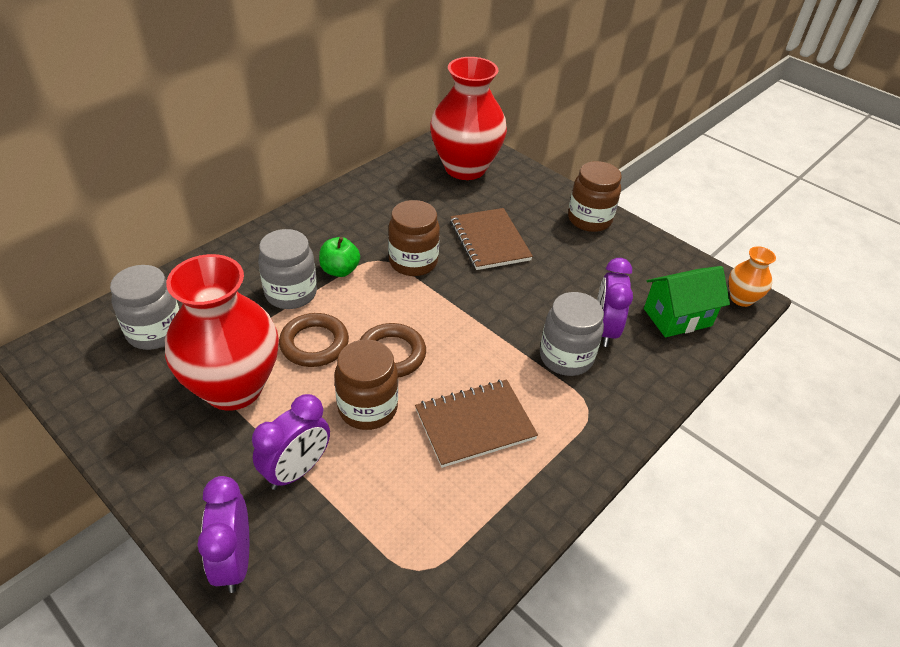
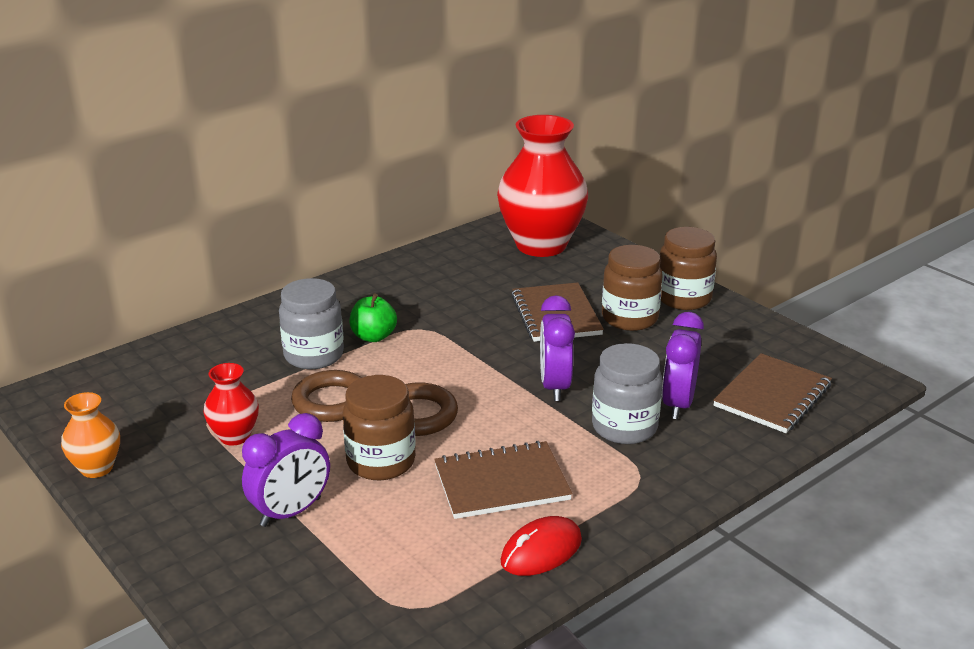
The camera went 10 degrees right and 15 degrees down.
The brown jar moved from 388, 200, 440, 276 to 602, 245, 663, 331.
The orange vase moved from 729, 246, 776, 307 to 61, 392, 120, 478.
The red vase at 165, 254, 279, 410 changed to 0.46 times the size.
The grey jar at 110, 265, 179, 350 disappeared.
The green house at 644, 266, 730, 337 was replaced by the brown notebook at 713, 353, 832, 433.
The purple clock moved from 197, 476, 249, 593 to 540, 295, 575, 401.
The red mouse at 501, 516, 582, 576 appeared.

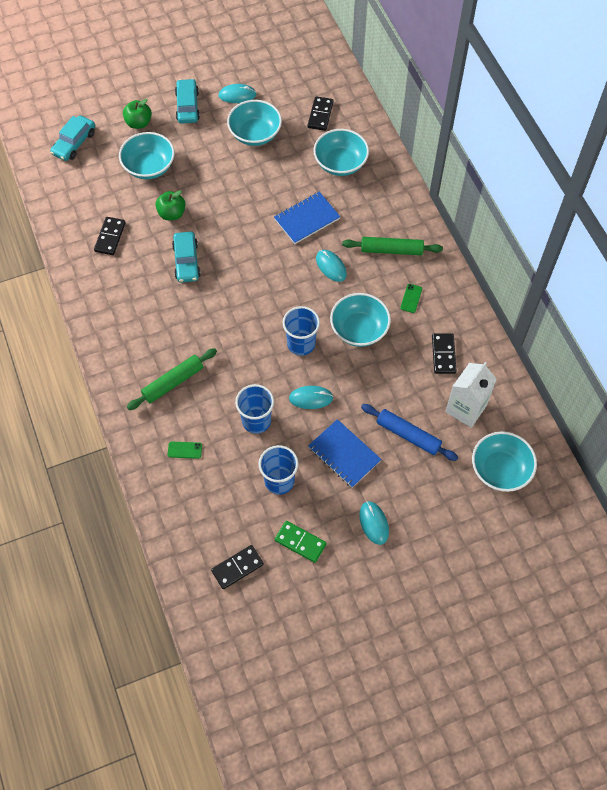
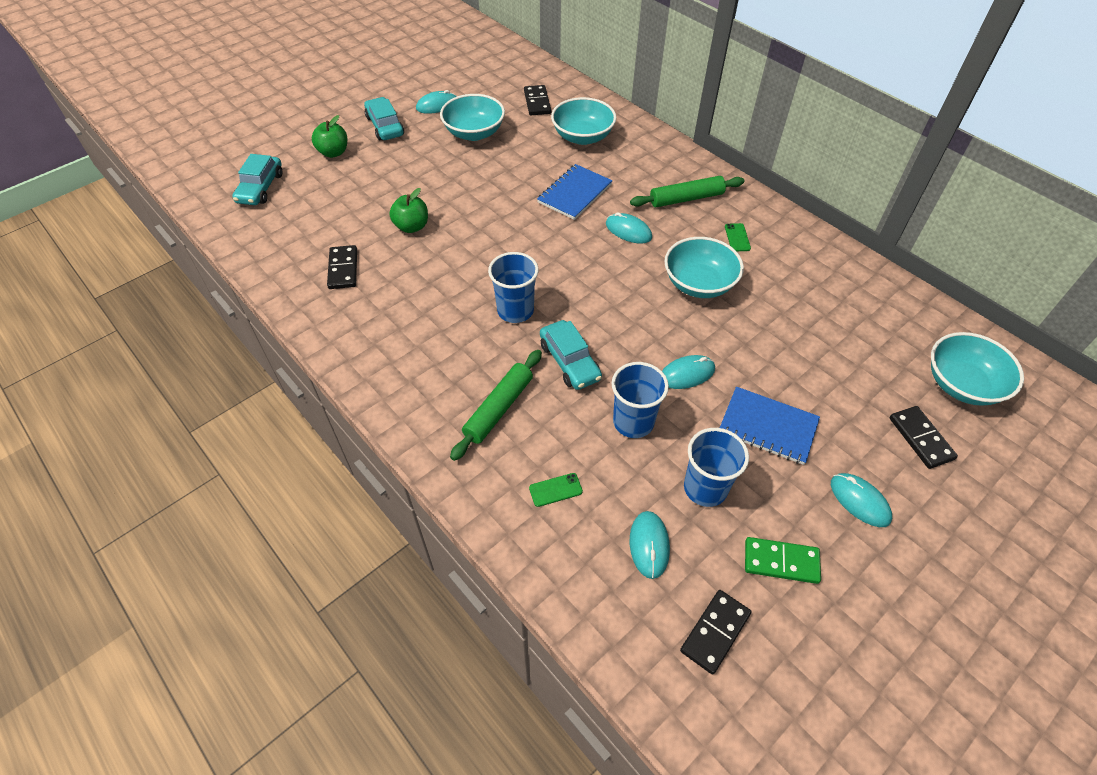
The camera went 20 degrees left and 10 degrees down.
The turquoise bowl at 119, 132, 175, 179 disappeared.
The turquoise car moved from 172, 232, 201, 283 to 540, 320, 602, 390.
The blue cup moved from 283, 306, 320, 356 to 488, 252, 539, 323.
The black domino moved from 432, 334, 457, 374 to 890, 406, 958, 469.
The white carton at 445, 362, 497, 428 disappeared.
The blue rolling pin at 361, 404, 458, 461 disappeared.
The turquoise mouse at 630, 511, 670, 579 appeared.

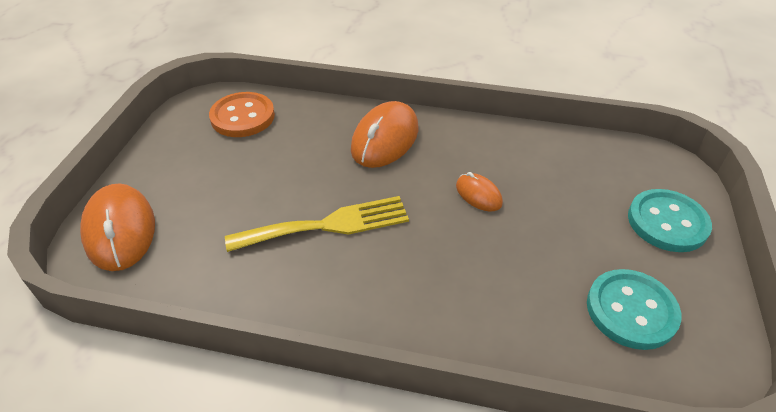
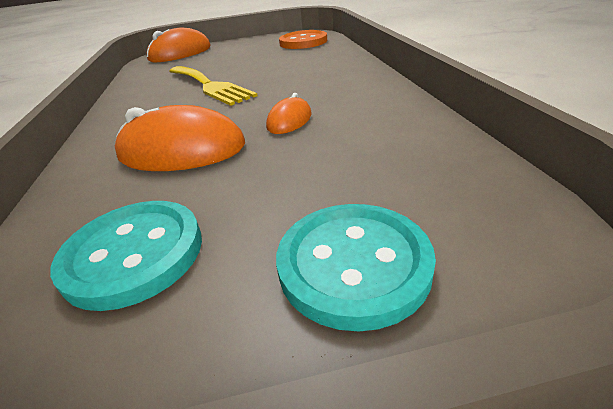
The camera went 70 degrees right and 10 degrees down.
The orange mouse moved from 351, 101, 418, 168 to 115, 105, 245, 171.

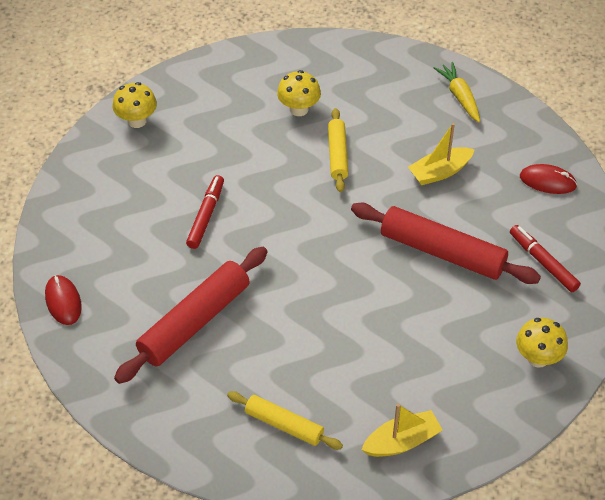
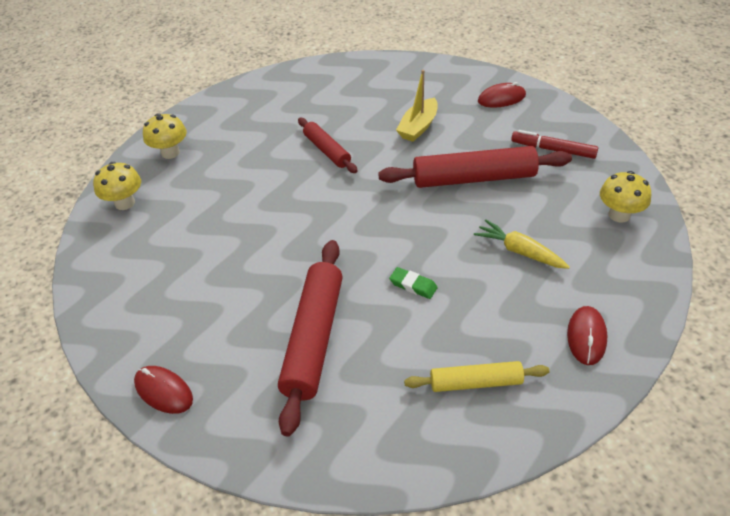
The camera went 30 degrees left and 5 degrees down.
The yellow carrot moved from 434, 62, 480, 122 to 474, 219, 570, 269.
The yellow mushroom moved from 277, 70, 321, 116 to 143, 113, 187, 159.
The yellow rolling pin at 328, 108, 348, 192 became the red rolling pin at 298, 118, 358, 173.
The red marker at 186, 175, 224, 249 disappeared.
The yellow boat at 361, 404, 443, 457 was replaced by the red mouse at 567, 306, 607, 365.
The green eraser at 389, 267, 438, 299 appeared.

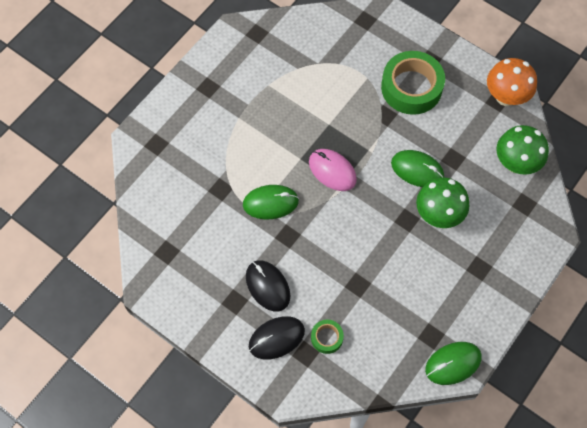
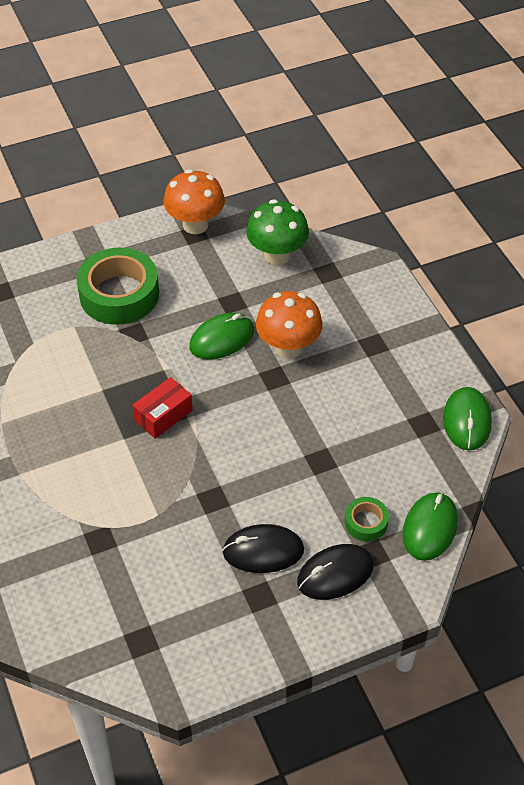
The camera went 60 degrees left and 15 degrees down.
The pink mouse at 309, 149, 357, 191 was replaced by the red box at 133, 377, 193, 439.
The green mushroom at 416, 177, 470, 228 became the orange mushroom at 256, 291, 323, 359.
The green mouse moved from 243, 185, 299, 220 to 403, 492, 458, 561.
The black mouse at 249, 316, 305, 360 turned 60 degrees clockwise.

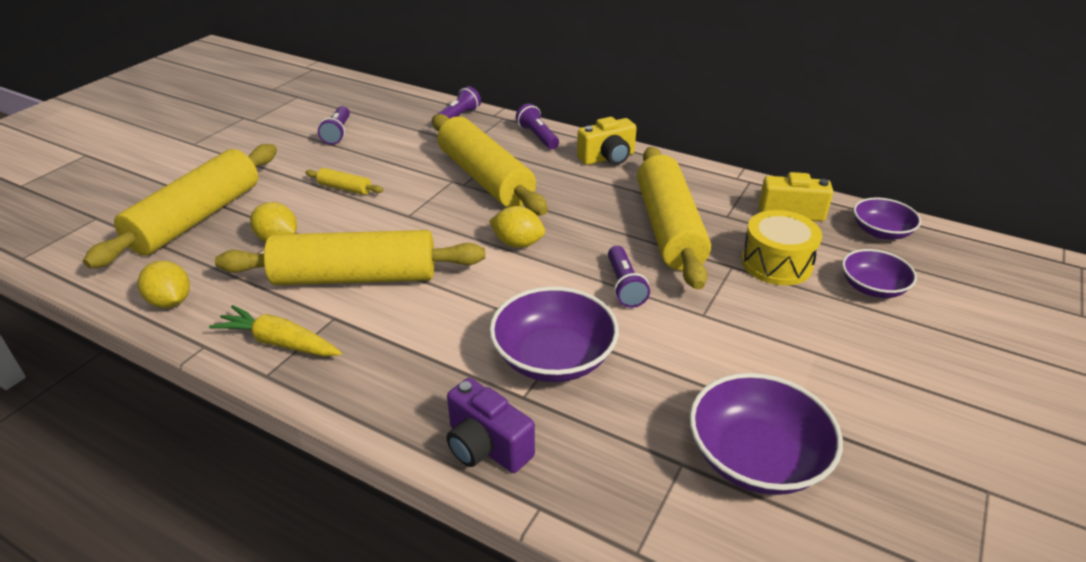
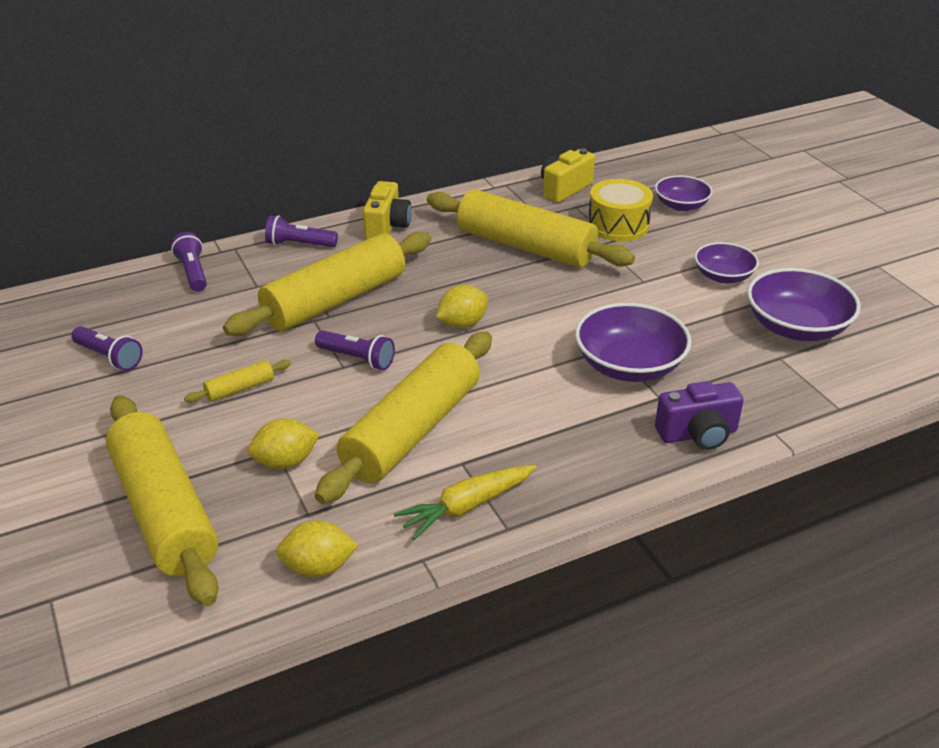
The camera went 55 degrees left and 0 degrees up.
The yellow rolling pin at 432, 114, 548, 215 turned 45 degrees counterclockwise.
The purple bowl moved from 853, 197, 921, 240 to 694, 242, 759, 283.
The purple flashlight moved from 608, 246, 650, 308 to 315, 330, 395, 370.

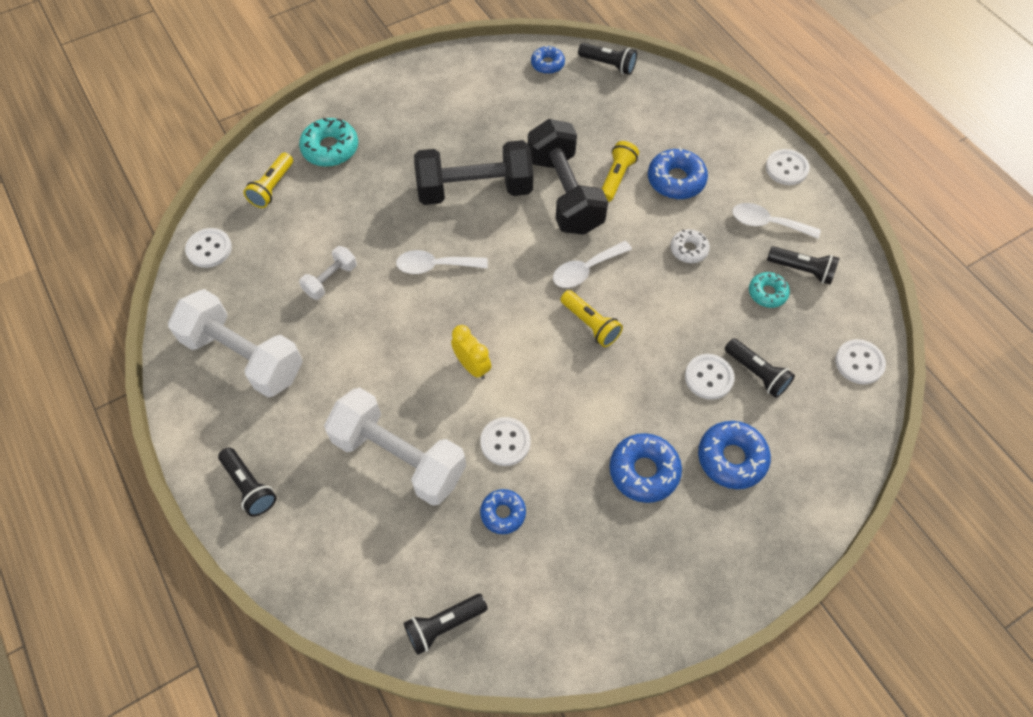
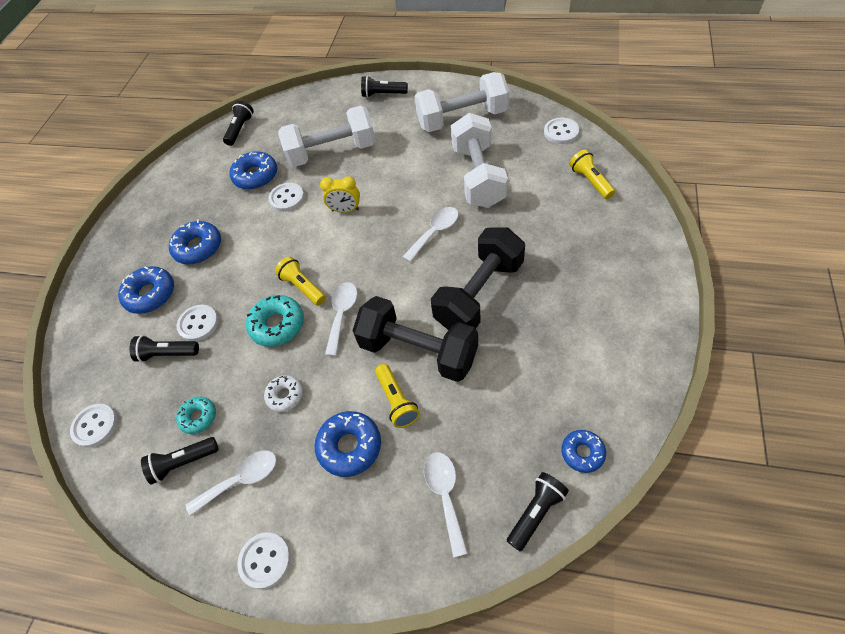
The camera went 140 degrees right and 5 degrees down.
The black flashlight at 578, 43, 637, 75 turned 150 degrees clockwise.
The turquoise donut moved from 299, 118, 358, 167 to 246, 295, 304, 347.
The white dumbbell at 299, 246, 357, 300 changed to 2.10 times the size.
The yellow flashlight at 560, 290, 623, 347 turned 45 degrees clockwise.
The blue donut at 480, 489, 526, 534 changed to 1.60 times the size.
The white spoon at 424, 452, 468, 557 appeared.

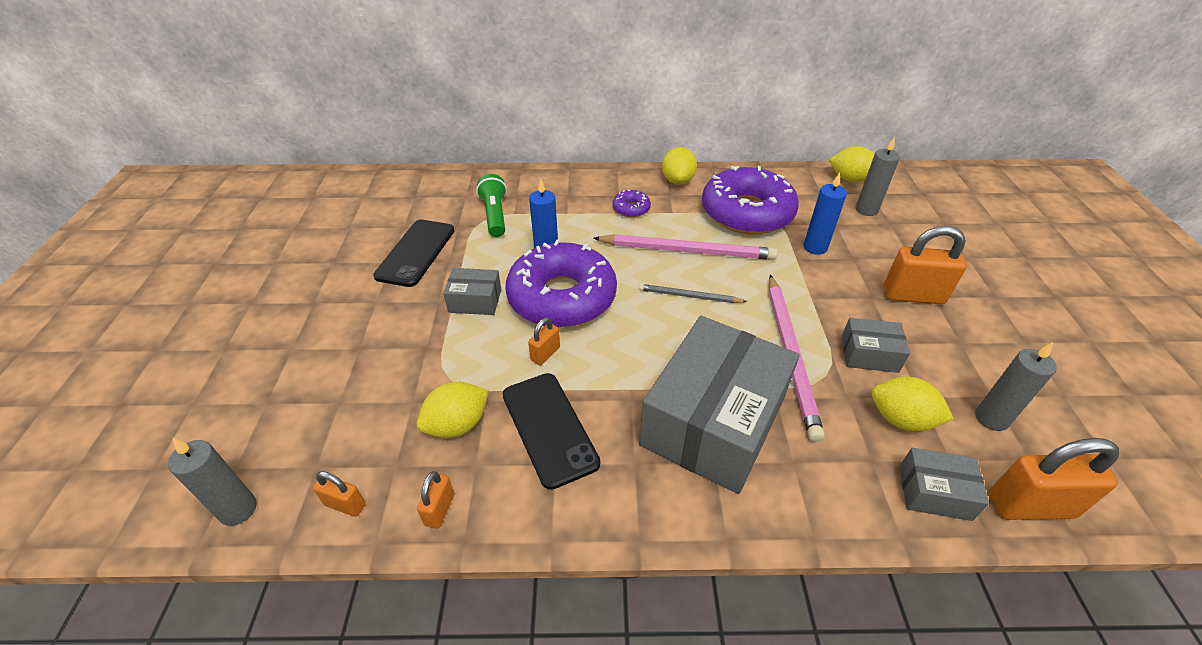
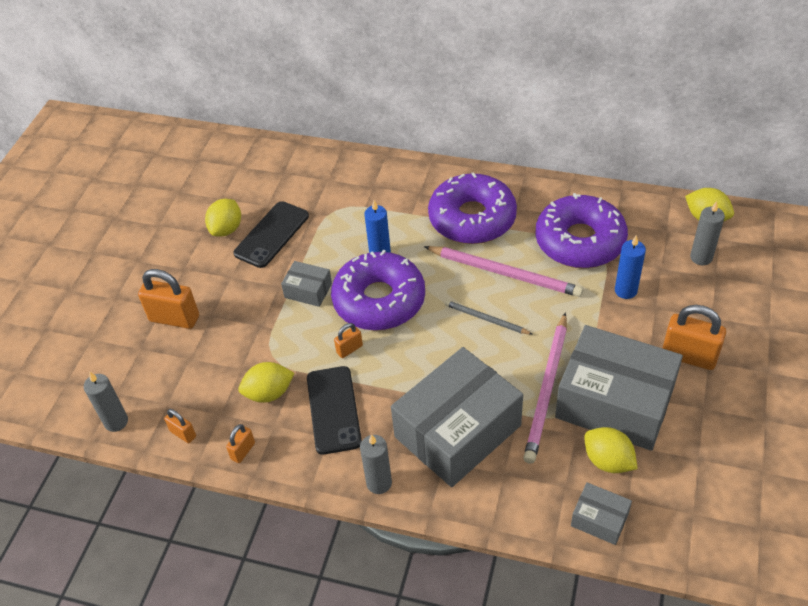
The camera went 20 degrees right and 5 degrees up.
The yellow lemon moved from 662, 147, 697, 185 to 205, 199, 241, 237.
The green flashlight at 476, 174, 507, 237 disappeared.
The purple donut at 612, 189, 651, 218 changed to 2.42 times the size.
The grey box at 841, 318, 910, 373 changed to 2.27 times the size.
The grey candle moved from 975, 342, 1057, 431 to 360, 434, 392, 494.
The orange padlock moved from 989, 438, 1119, 520 to 138, 269, 199, 329.

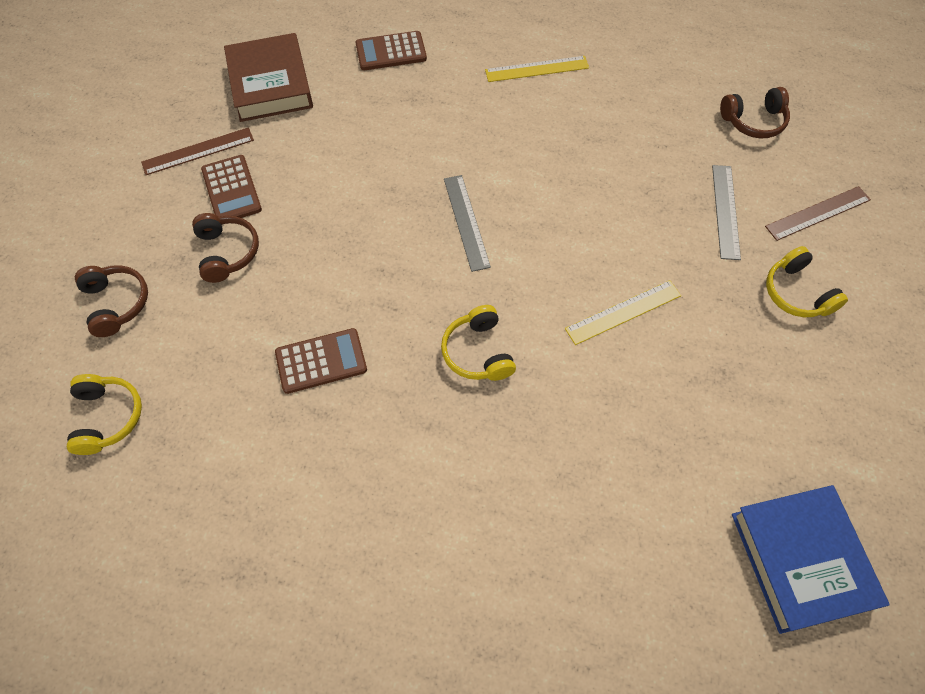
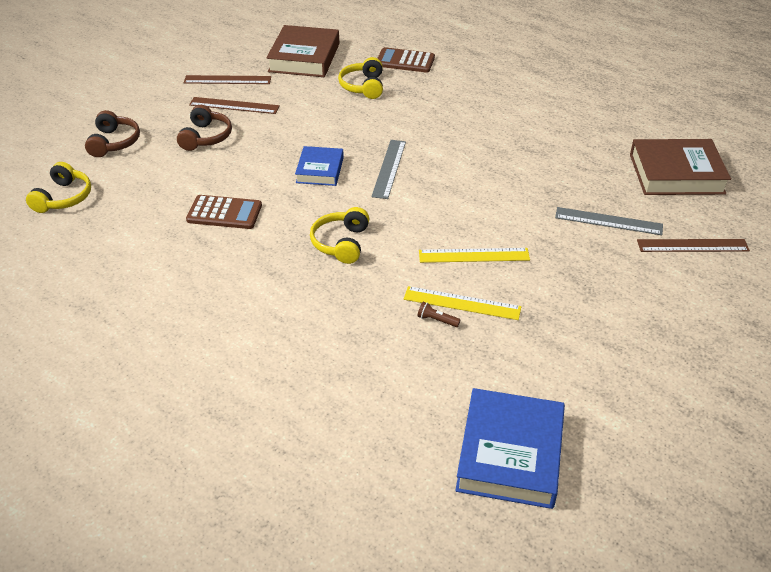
The camera went 25 degrees right and 20 degrees down.
The yellow ruler moved from 485, 56, 589, 82 to 404, 286, 521, 320.
The brown headphones at 720, 87, 790, 138 was replaced by the brown book at 630, 139, 731, 195.
The brown calculator at 201, 155, 262, 218 was replaced by the brown ruler at 189, 97, 280, 114.
The grey ruler at 712, 165, 741, 260 turned 75 degrees clockwise.
The yellow headphones moved from 766, 246, 848, 317 to 338, 57, 383, 99.
The blue book at 295, 146, 344, 186 appeared.
The brown flashlight at 417, 302, 460, 327 appeared.

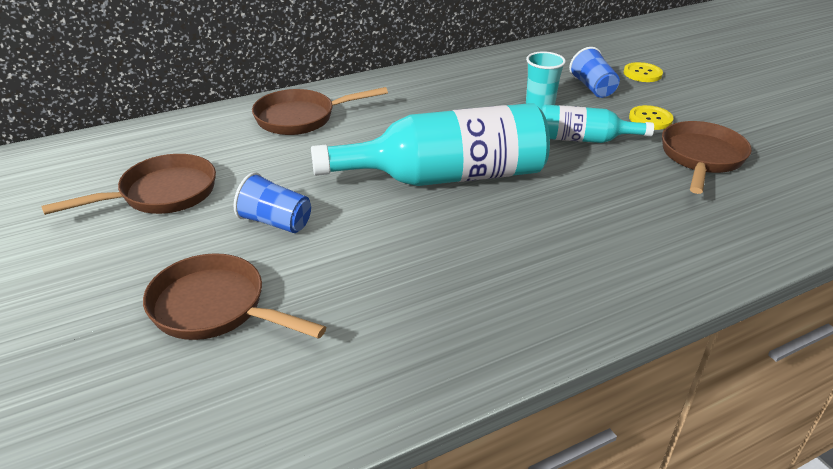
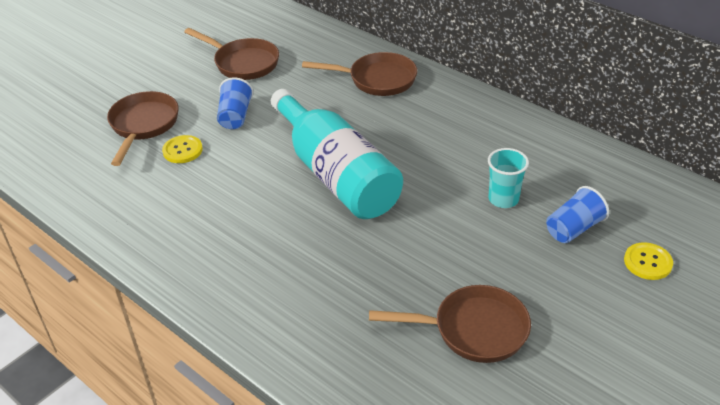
The camera went 70 degrees right and 5 degrees up.
The brown pan at 252, 87, 388, 135 turned 135 degrees clockwise.
The turquoise bottle at 541, 104, 654, 143 disappeared.
The yellow button moved from 629, 105, 674, 130 to 162, 135, 203, 163.

